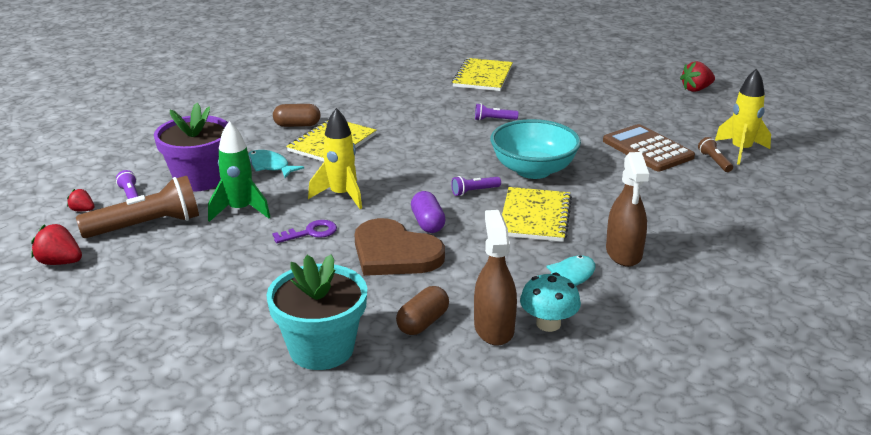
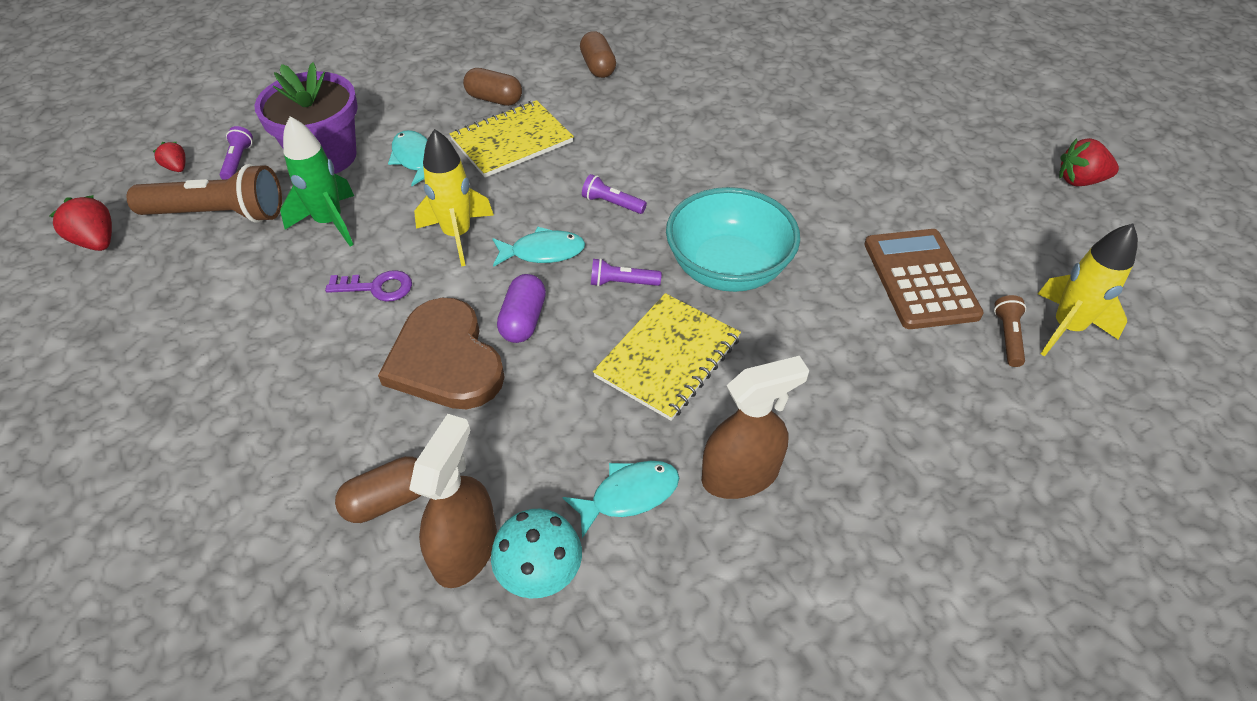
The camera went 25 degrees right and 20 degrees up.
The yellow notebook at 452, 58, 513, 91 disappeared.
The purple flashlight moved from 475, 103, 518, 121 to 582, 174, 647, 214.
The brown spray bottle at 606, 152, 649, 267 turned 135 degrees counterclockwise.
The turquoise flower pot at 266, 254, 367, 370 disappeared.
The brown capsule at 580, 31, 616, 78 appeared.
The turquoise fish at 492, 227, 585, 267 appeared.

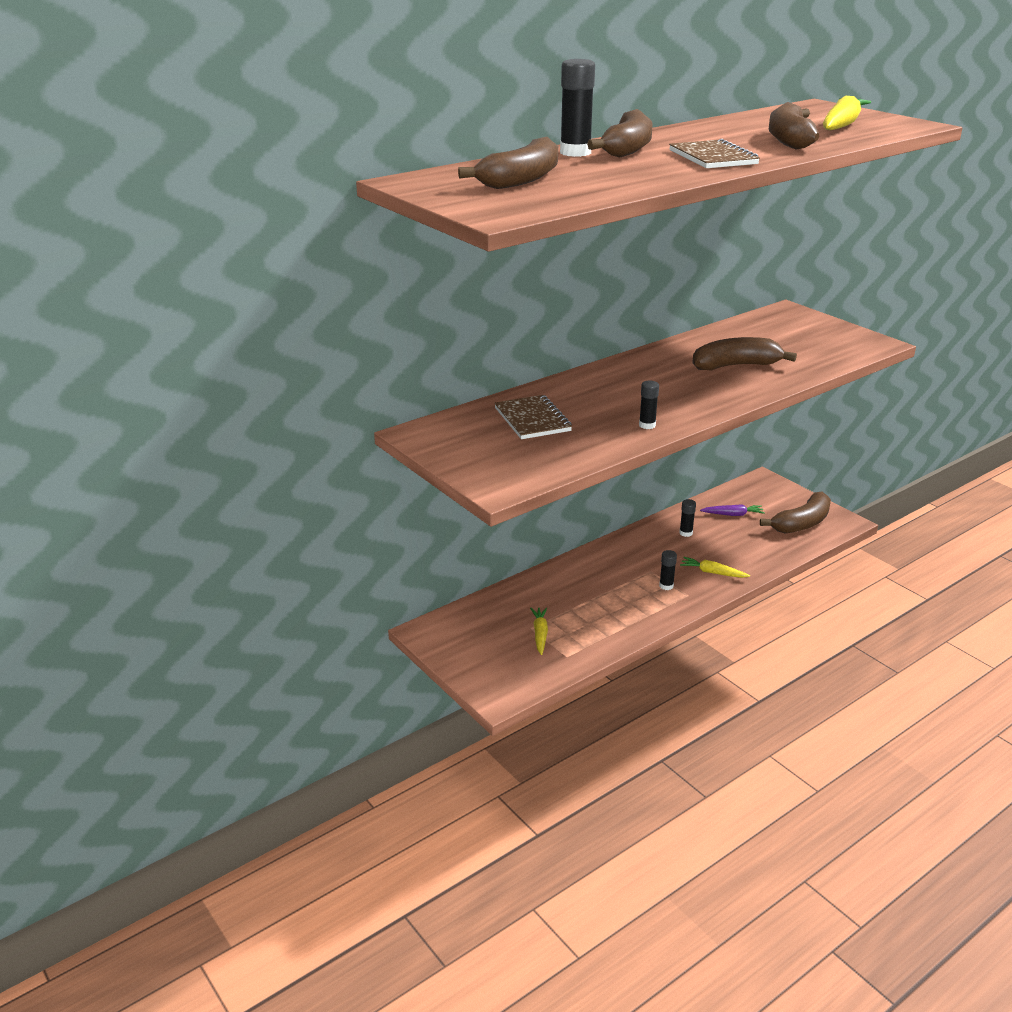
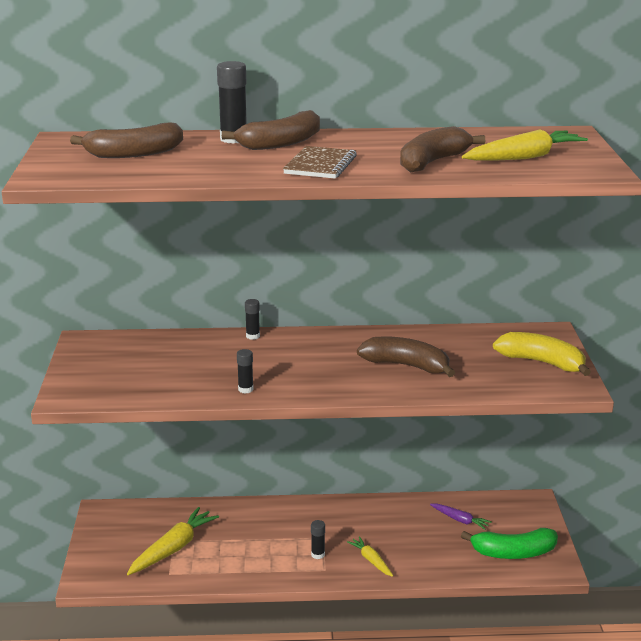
The camera went 35 degrees right and 5 degrees down.
The brown notebook at 494, 395, 572, 439 disappeared.
The brown banana at 760, 491, 831, 533 became the green banana at 461, 528, 558, 559.
The black glue stick moved from 680, 499, 696, 537 to 245, 299, 260, 340.
The yellow carrot at 530, 607, 548, 655 changed to 1.79 times the size.
The yellow banana at 493, 332, 591, 376 appeared.

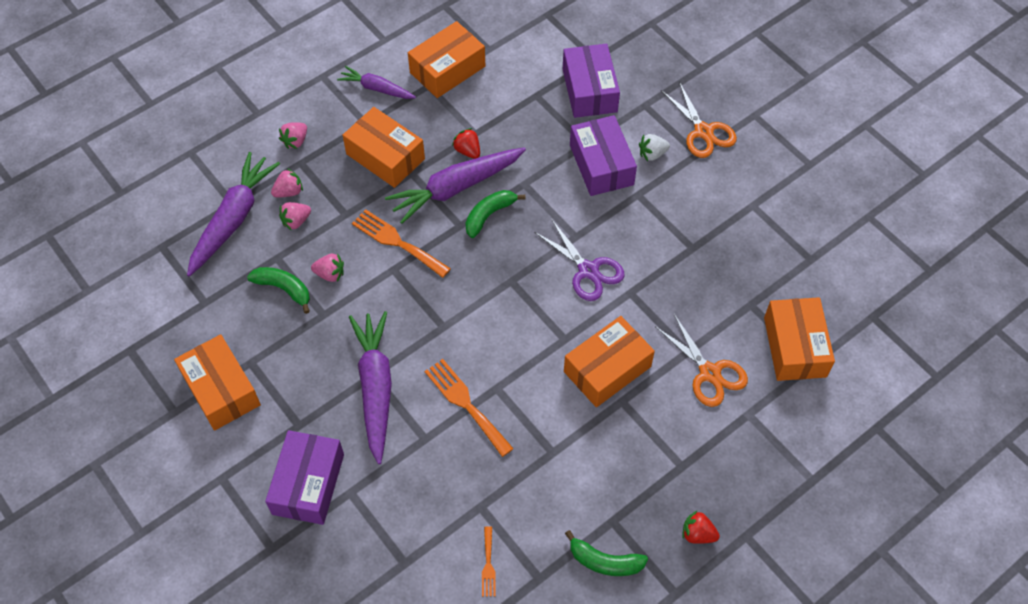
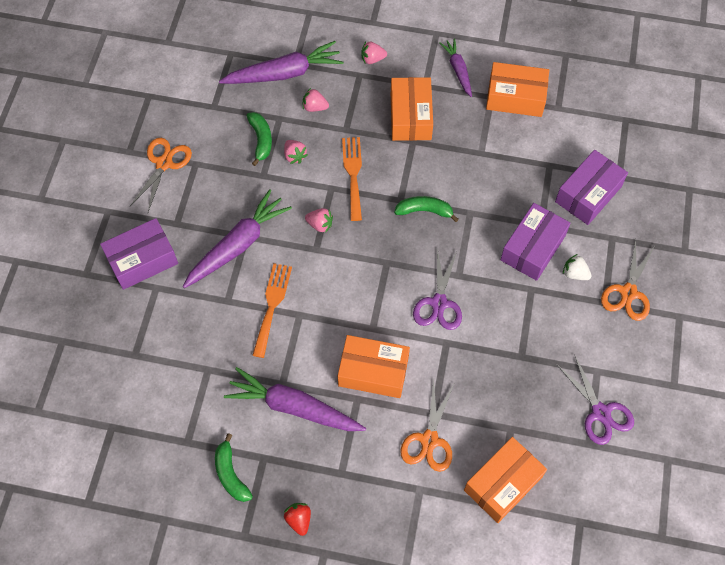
The camera went 50 degrees right and 5 degrees up.
The red strawberry at 452, 128, 480, 159 disappeared.
The purple carrot moved from 385, 147, 526, 224 to 224, 367, 366, 431.
The pink strawberry moved from 271, 168, 303, 197 to 305, 208, 333, 233.
The orange box at 174, 334, 261, 431 was replaced by the orange scissors at 130, 138, 192, 212.
The orange fork at 482, 526, 496, 597 disappeared.
The purple scissors at 556, 354, 634, 445 appeared.

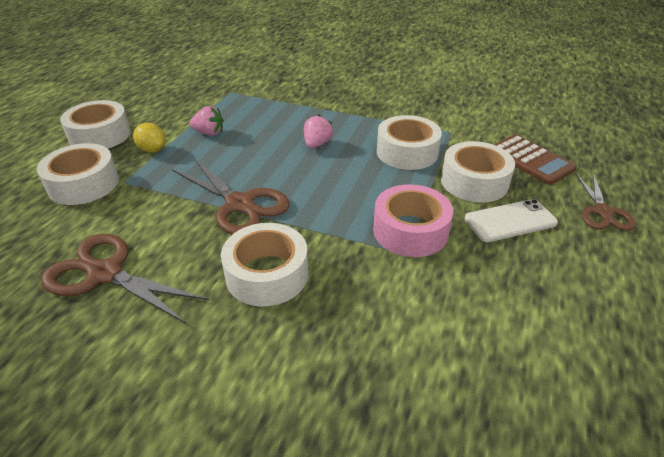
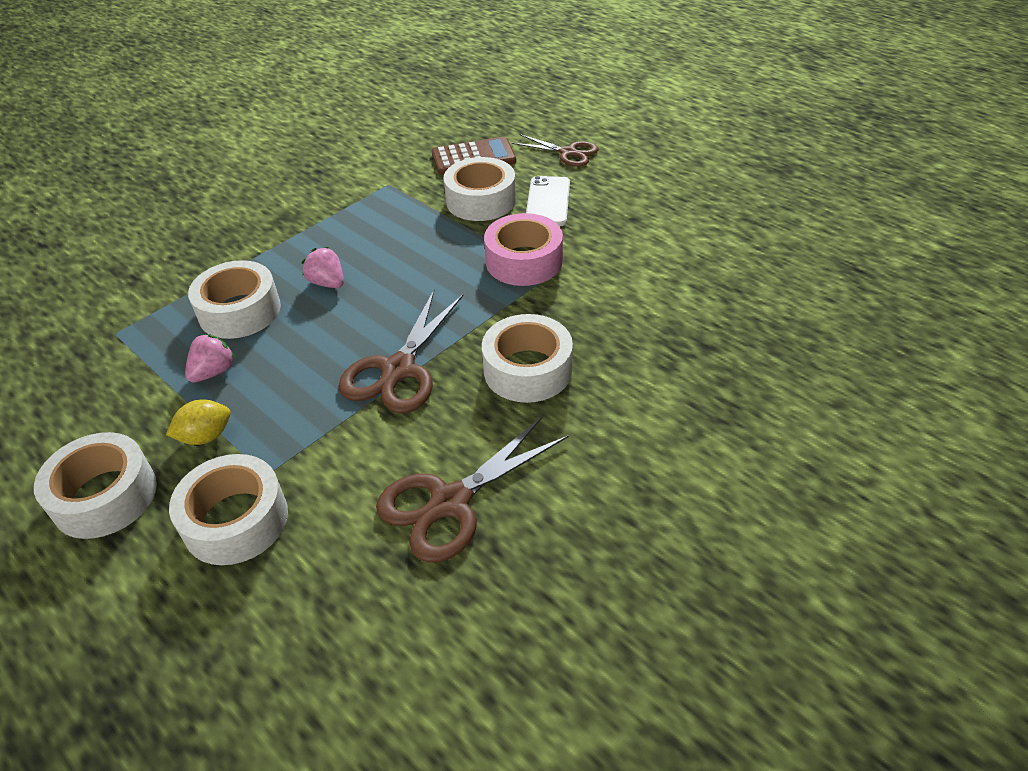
The camera went 65 degrees left and 5 degrees up.
The white tape moved from 377, 115, 442, 170 to 188, 260, 281, 339.
The brown scissors at 172, 158, 290, 234 turned 135 degrees clockwise.

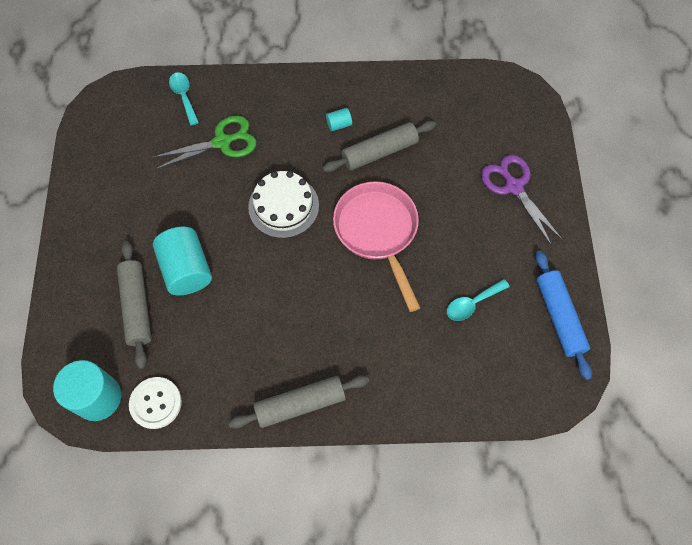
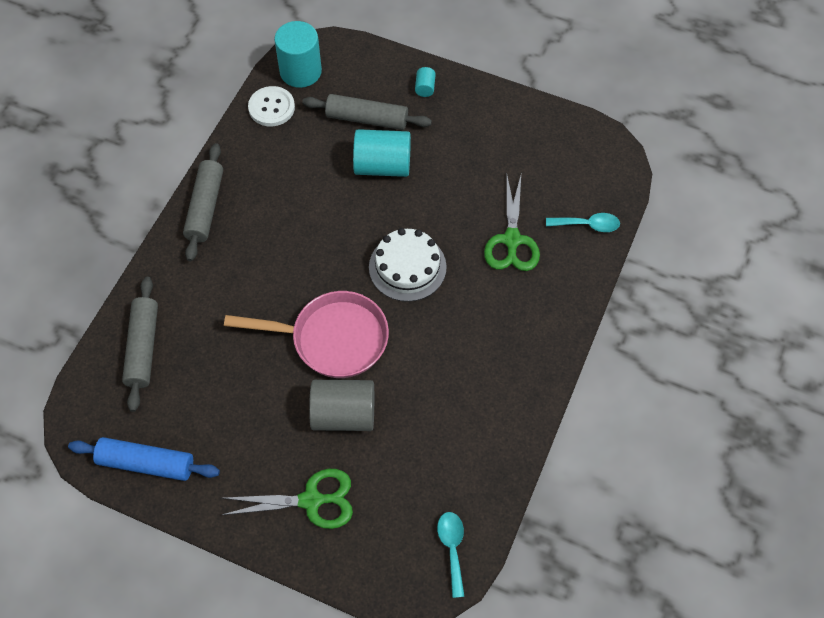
The camera went 115 degrees right and 5 degrees down.
The turquoise cylinder moved from 326, 108, 352, 131 to 415, 67, 436, 97.
The grey rolling pin moved from 323, 121, 436, 172 to 122, 277, 158, 412.
The purple scissors at 481, 155, 563, 246 became the green scissors at 222, 469, 353, 529.
The turquoise spoon moved from 447, 279, 510, 321 to 437, 512, 465, 598.
The grey cylinder at 309, 380, 374, 431 appeared.

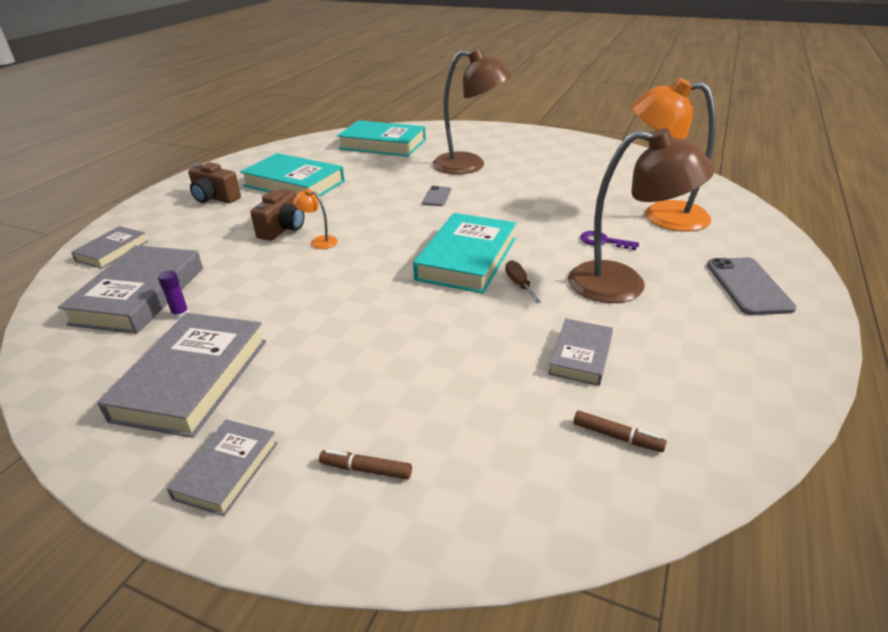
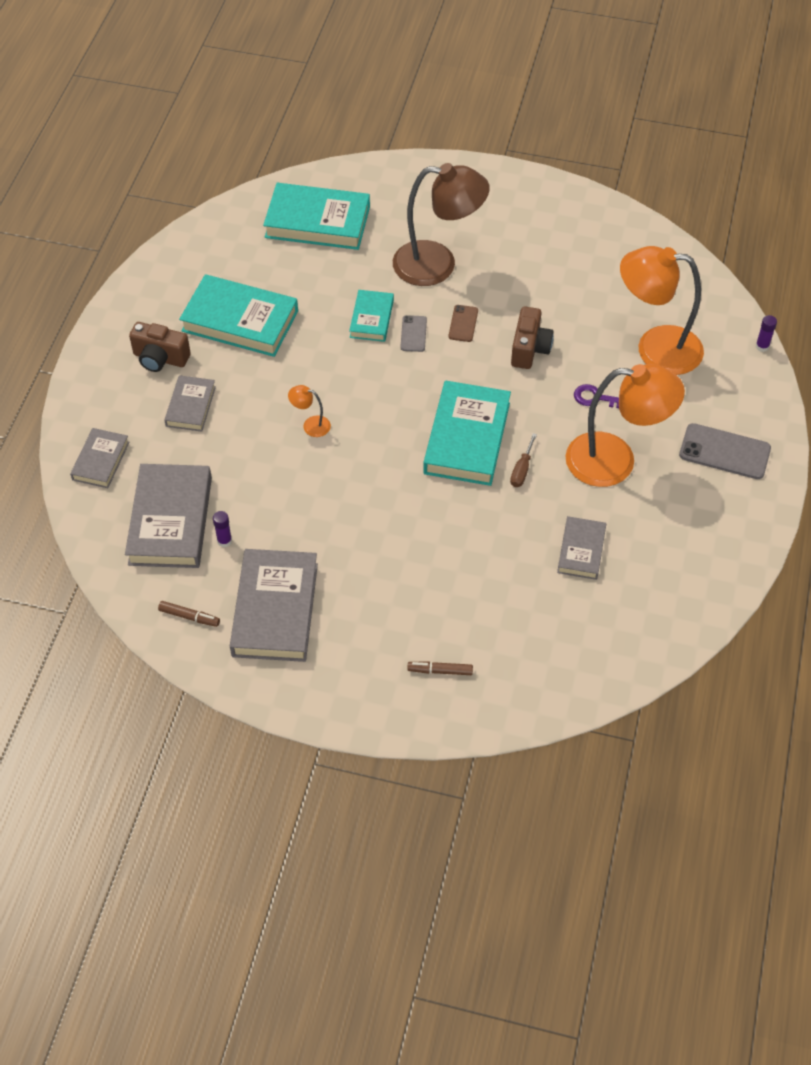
The camera went 10 degrees left and 20 degrees up.
The brown lamp at 568, 128, 715, 303 became the orange lamp at 566, 364, 685, 487.
The brown camera moved from 250, 189, 304, 241 to 511, 306, 554, 369.
The grey phone at 707, 257, 797, 315 turned 60 degrees counterclockwise.
The brown screwdriver at 505, 260, 541, 304 turned 135 degrees counterclockwise.
The brown marker moved from 573, 410, 667, 452 to 158, 601, 220, 627.
The grey book moved from 167, 419, 278, 516 to 164, 375, 216, 432.
The turquoise book at 349, 290, 394, 342 appeared.
The brown phone at 448, 305, 478, 342 appeared.
The purple glue stick at 756, 315, 777, 352 appeared.

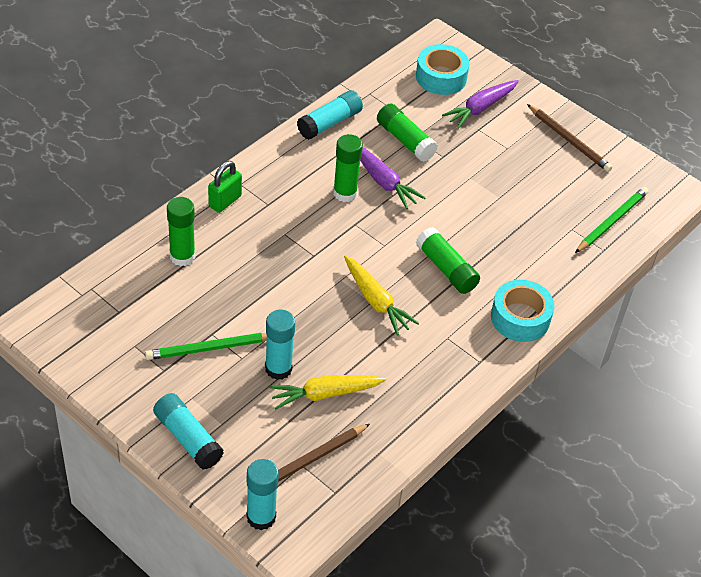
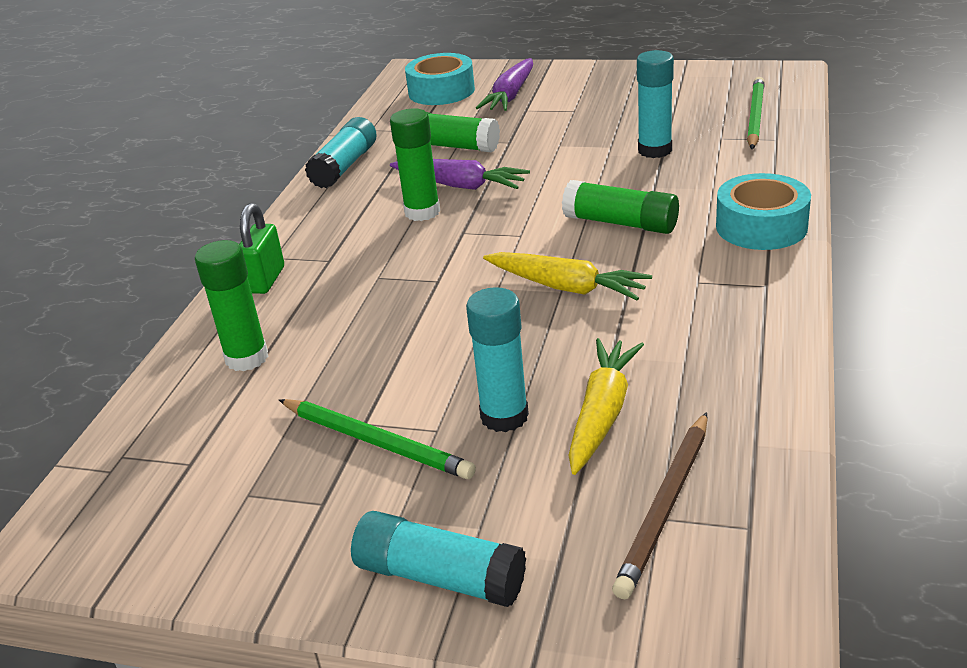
The camera went 20 degrees left and 15 degrees down.
The brown pencil at 527, 104, 613, 172 disappeared.
The green pencil at 145, 333, 267, 360 turned 105 degrees counterclockwise.
The yellow carrot at 269, 375, 387, 410 turned 150 degrees clockwise.
The turquoise glue stick moved from 246, 459, 279, 530 to 637, 50, 674, 158.

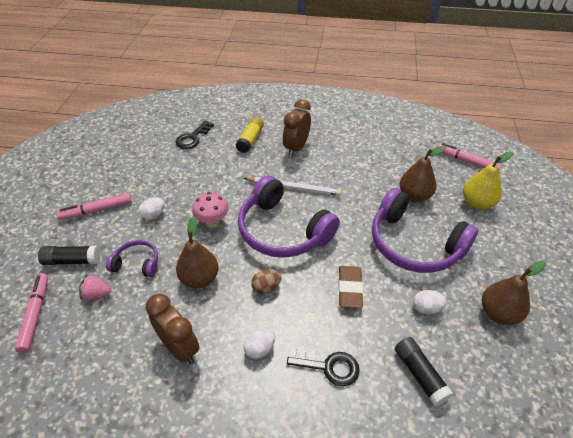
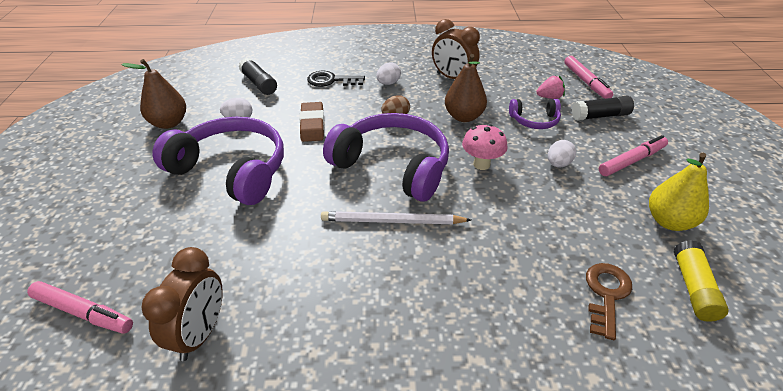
The camera went 170 degrees right and 5 degrees down.
The brown clock moved from 283, 99, 311, 157 to 141, 247, 223, 361.
The yellow glue stick moved from 236, 116, 264, 153 to 674, 240, 729, 322.
The black key at 175, 120, 214, 149 became the brown key at 586, 263, 632, 340.
The brown pear at 400, 146, 446, 202 disappeared.
The yellow pear moved from 463, 151, 513, 210 to 649, 153, 709, 231.

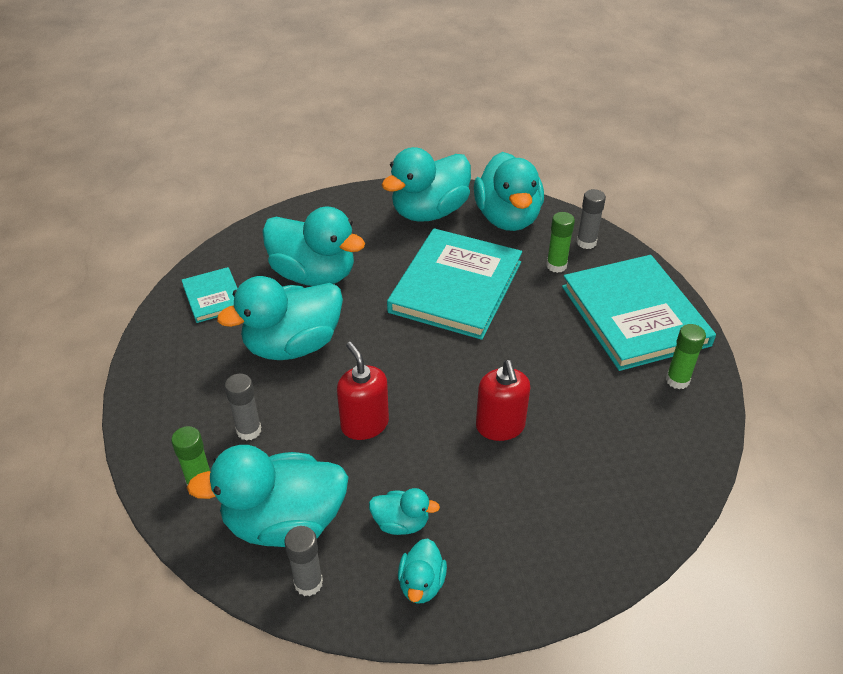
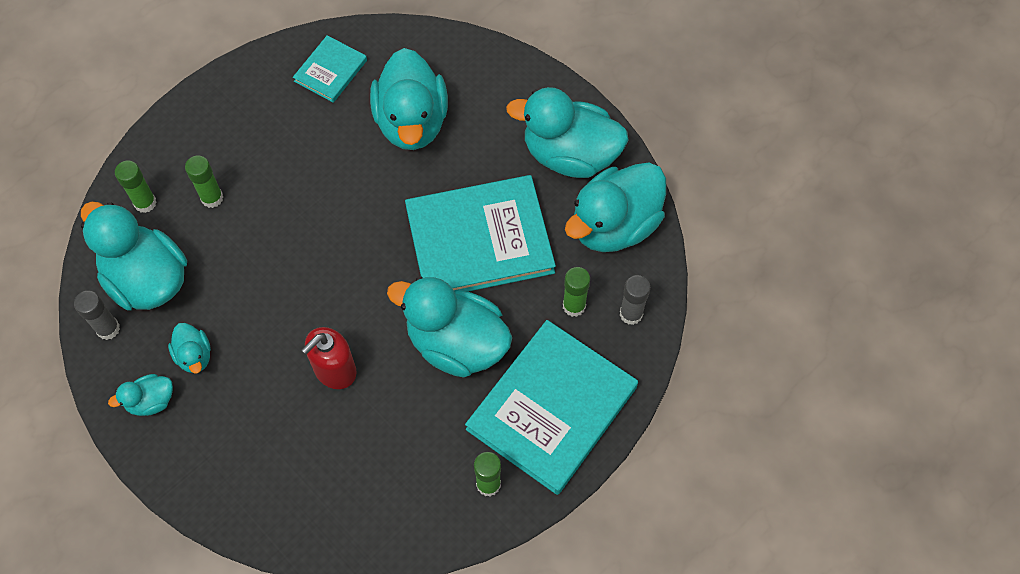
The camera went 55 degrees right and 20 degrees up.
The turquoise duck moved from 217, 276, 343, 360 to 387, 276, 512, 378.
The red soap dispenser at 337, 342, 389, 440 disappeared.
The grey glue stick at 225, 374, 261, 441 became the green glue stick at 185, 155, 223, 208.

